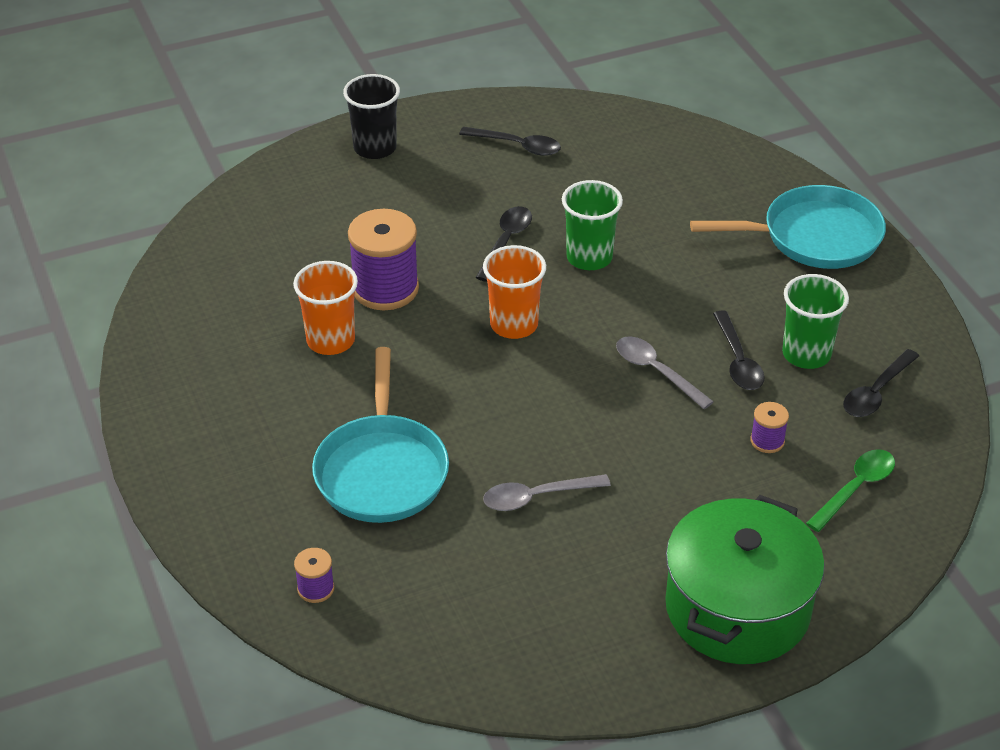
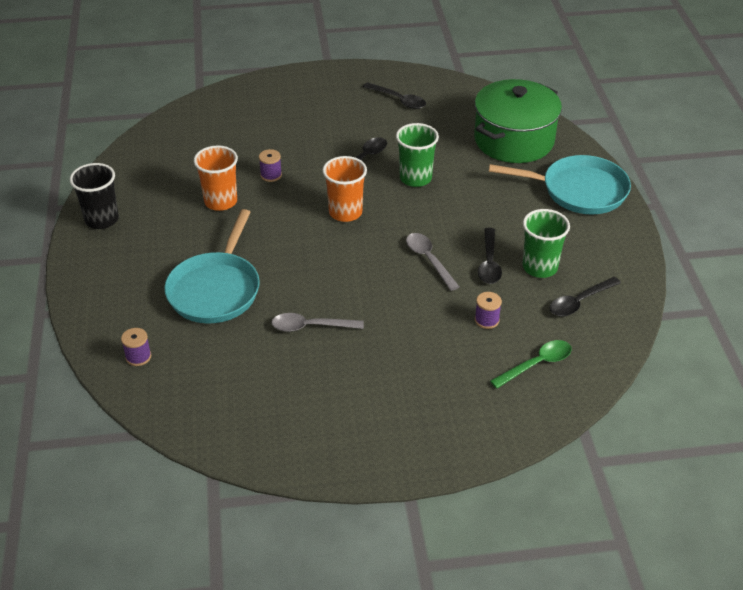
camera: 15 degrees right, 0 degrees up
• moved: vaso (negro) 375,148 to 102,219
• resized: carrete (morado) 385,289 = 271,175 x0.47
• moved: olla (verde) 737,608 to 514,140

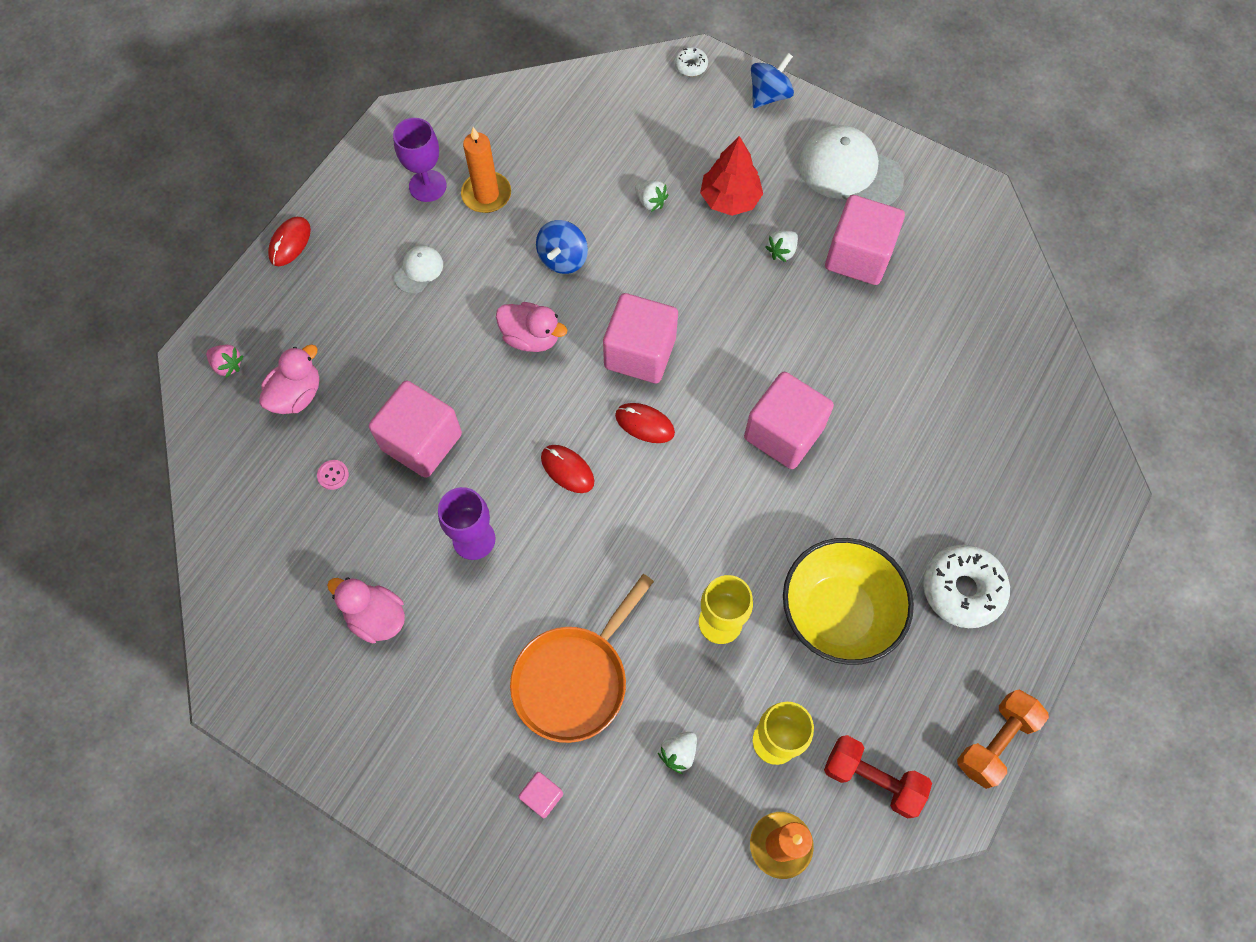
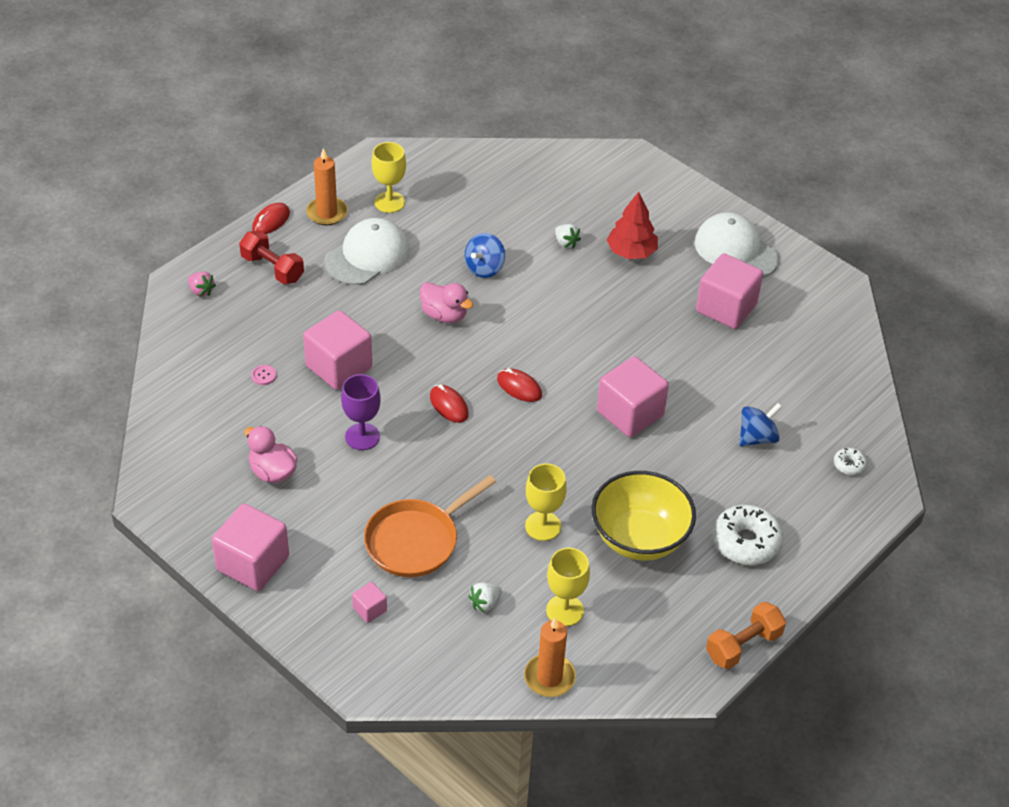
camera: 10 degrees right, 20 degrees down
• removed: pato (rosa) 297,395
• recoloured: copa (morado) 427,186 to copa (amarillo) 389,202
• resized: gorra (blanco) 419,270 = 367,256 x2.04
• moved: vela (naranja) 486,194 to 327,213
• moved: cubo (rosa) 640,353 to 253,563
• moved: rosquilla (blanco) 691,66 to 849,465
• moved: peonza (azul) 769,95 to 757,438
• removed: fresa (blanco) 781,251
• moved: mancuerna (rojo) 872,779 to 272,268

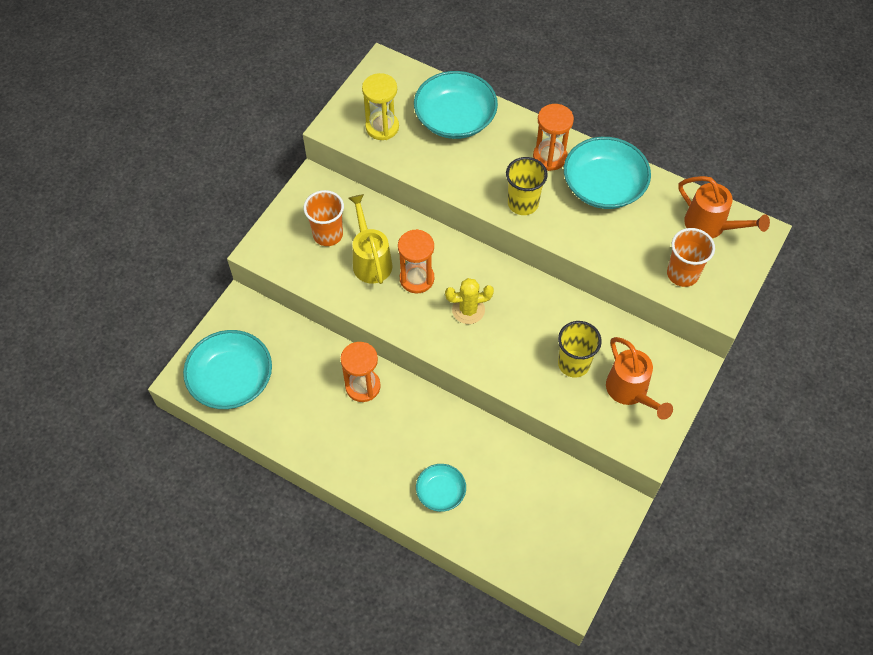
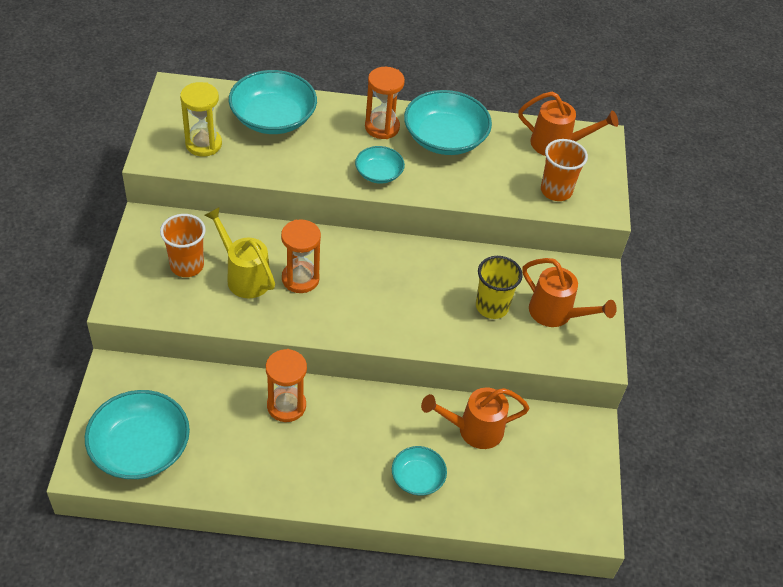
camera: 30 degrees left, 10 degrees down
• removed: cactus (amarillo) 468,310
• replaced: vaso (amarillo) 523,203 to cuenco (turquesa) 379,173
• added: regadera (naranja) 473,430

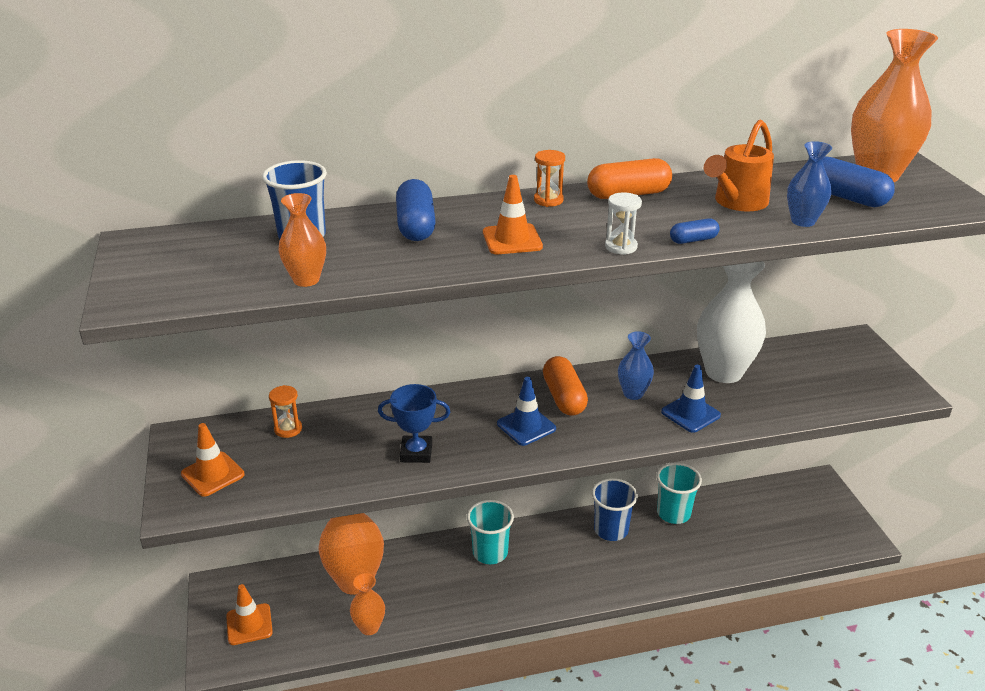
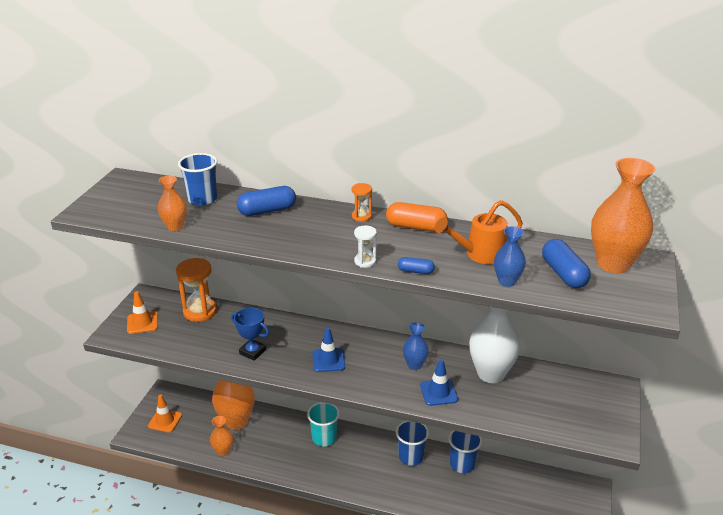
camera: 30 degrees right, 0 degrees up
• resized: reloj de arena (naranja) 288,429 = 200,311 x1.93
• turned: cápsula (azul) 416,226 = 267,211 45 degrees clockwise
• removed: cono de tráfico (naranja) 512,240
• removed: cápsula (naranja) 564,397
• recoloured: vaso (turquesa) 673,513 to vaso (azul) 462,464

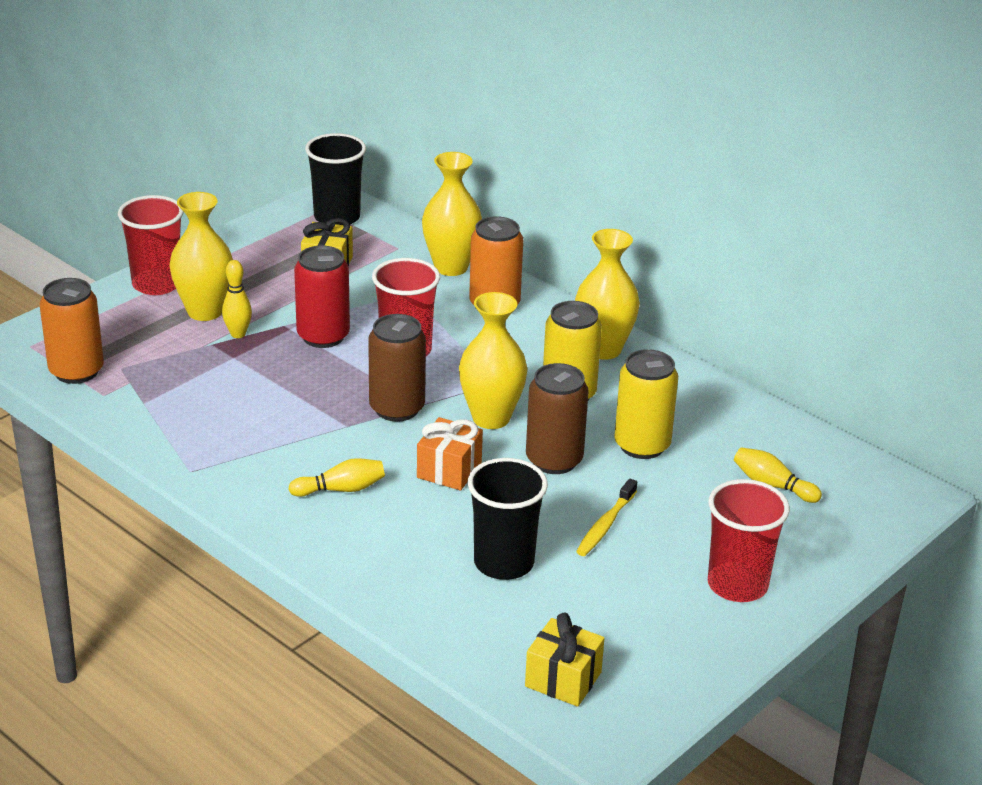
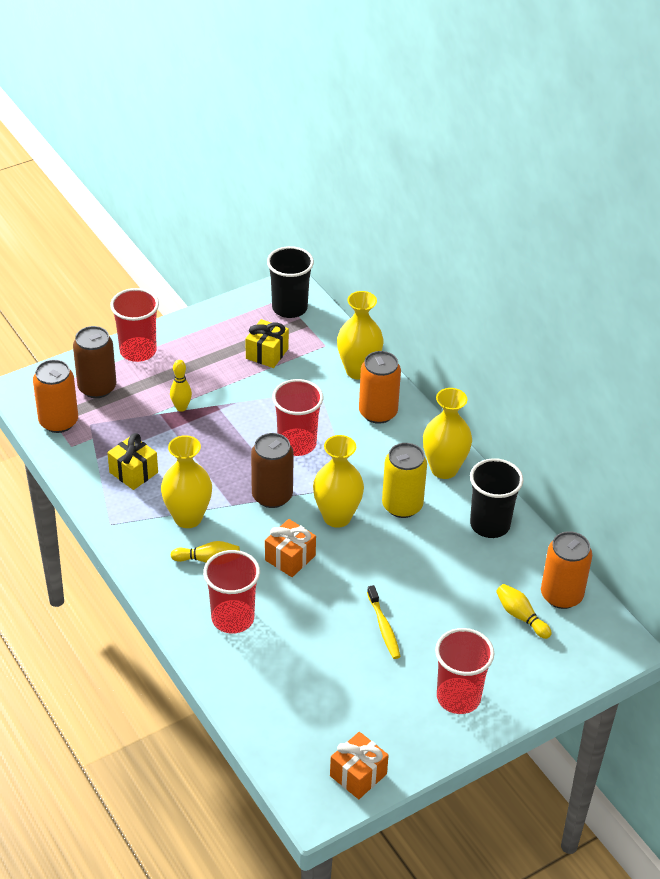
camera: 15 degrees right, 10 degrees up
• moved: florero (amarillo) 205,311 to 188,518
• removed: lata (rojo) 323,336
• moved: vaso (negro) 504,563 to 490,525
• moved: regalo (amarillo) 563,679 to 133,472
• moved: lata (marrón) 554,460 to 97,387
• turned: cepillo de dientes (amarillo) 605,525 = 384,627 60 degrees counterclockwise
• removed: lata (amarillo) 642,445
• added: vaso (rojo) 232,618
• added: regalo (naranja) 358,775
• added: lata (naranja) 561,595

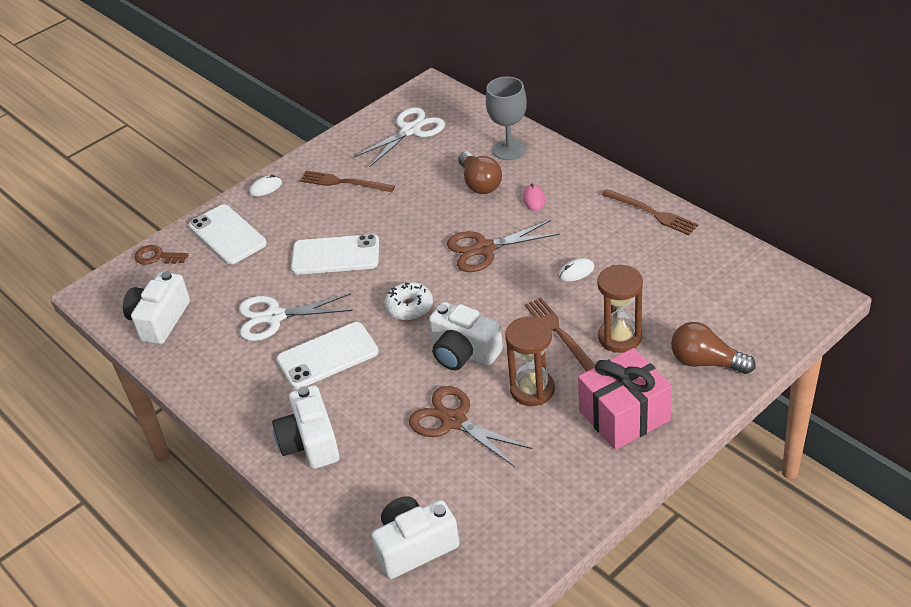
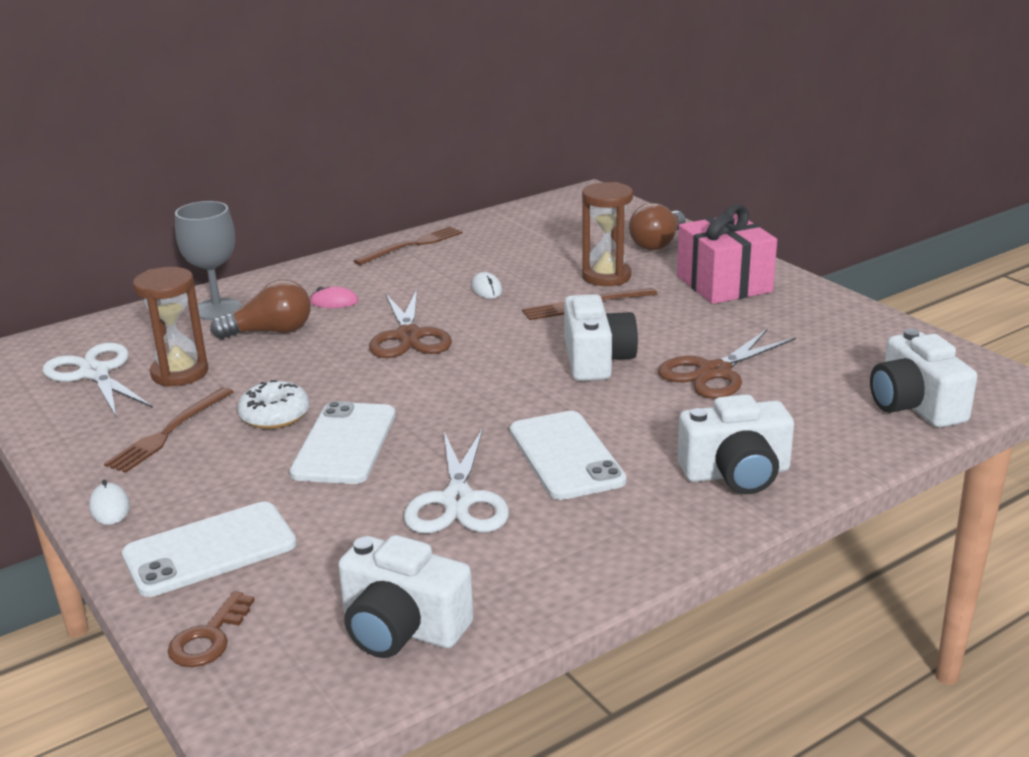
camera: 85 degrees left, 15 degrees down
• moved: rosquilla (blanco) 409,307 to 275,415
• turned: cámara (blanco) 463,352 = 596,360 45 degrees counterclockwise
• moved: reloj de arena (marrón) 532,390 to 180,373

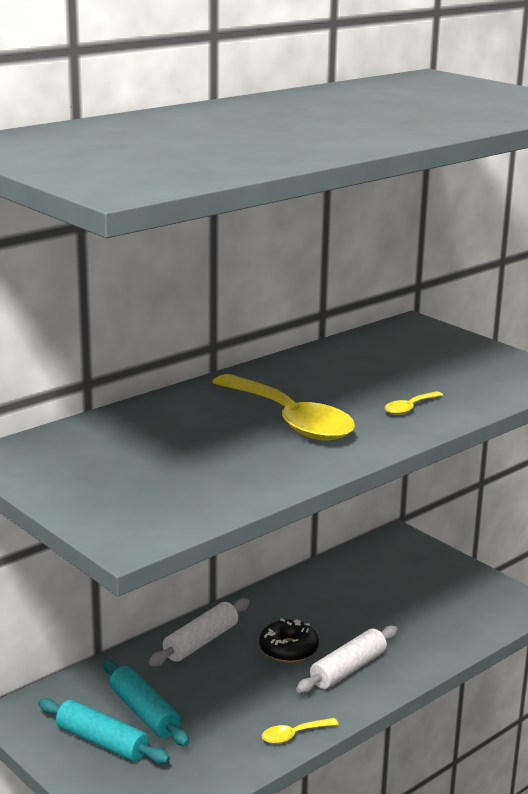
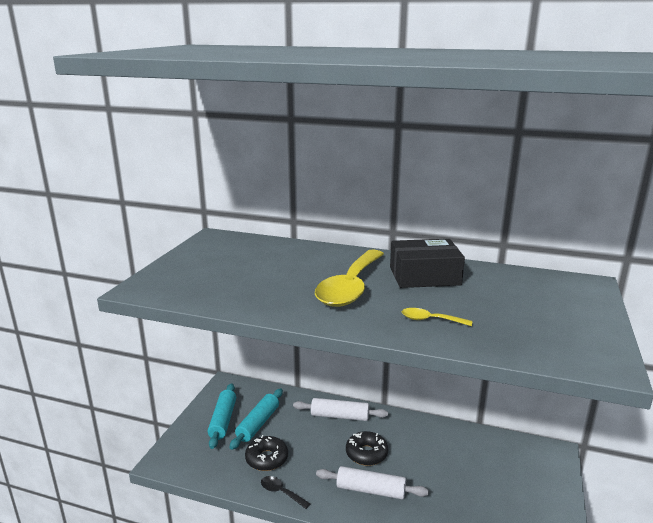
camera: 60 degrees right, 0 degrees up
• recoloured: cuchara (amarillo) 294,735 to cuchara (negro) 281,492
• added: rosquilla (negro) 267,459
• added: caja (negro) 424,276

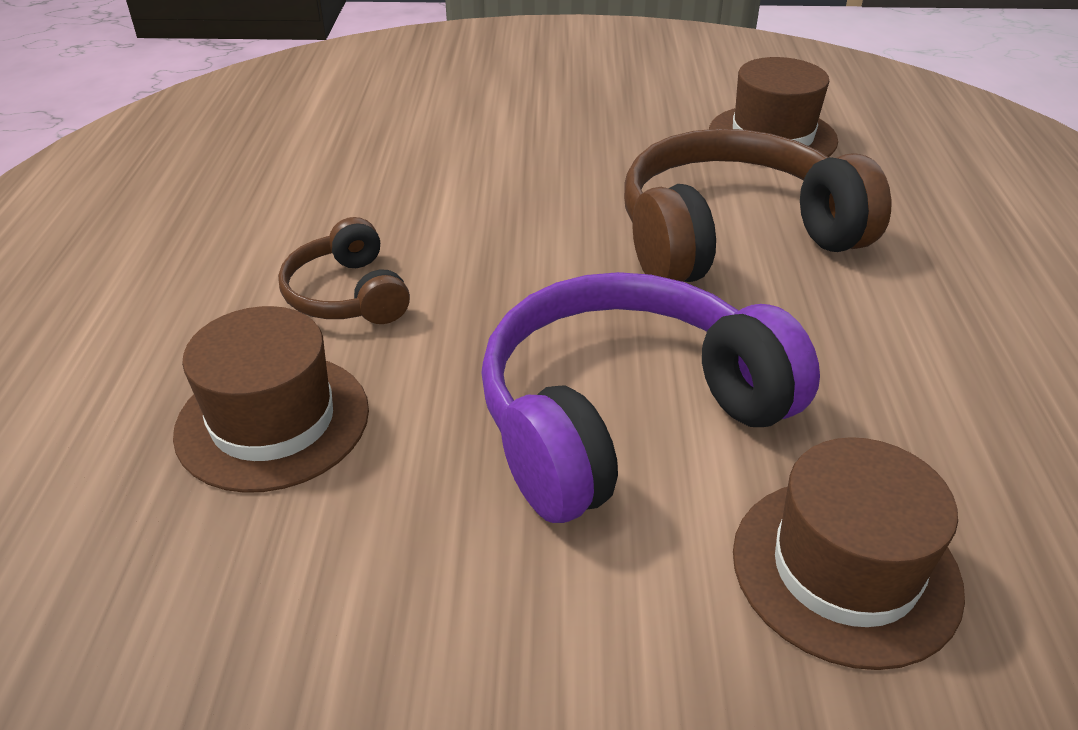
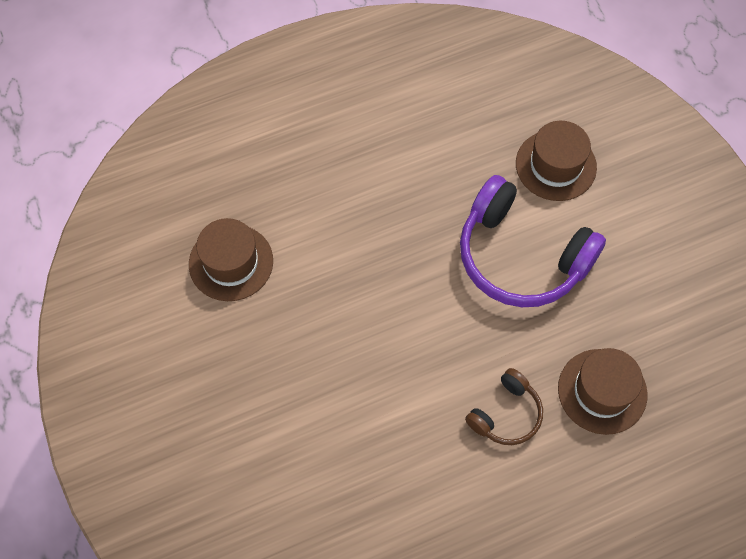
camera: 115 degrees left, 25 degrees up
• removed: auriculares (marrón) 732,235

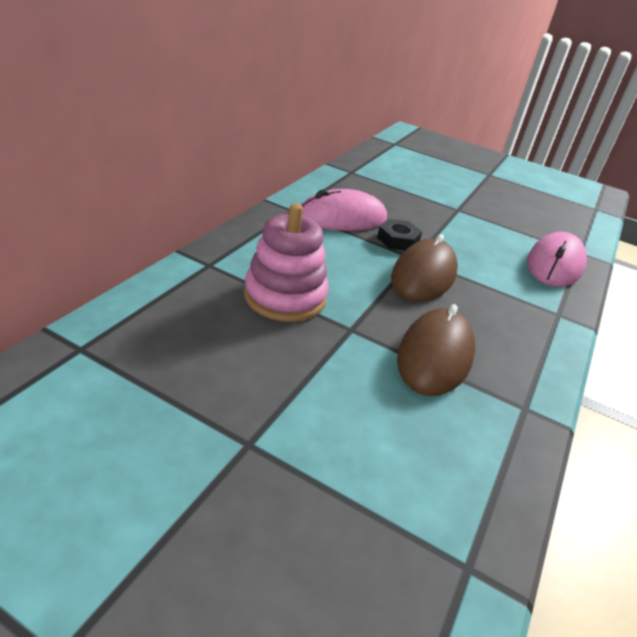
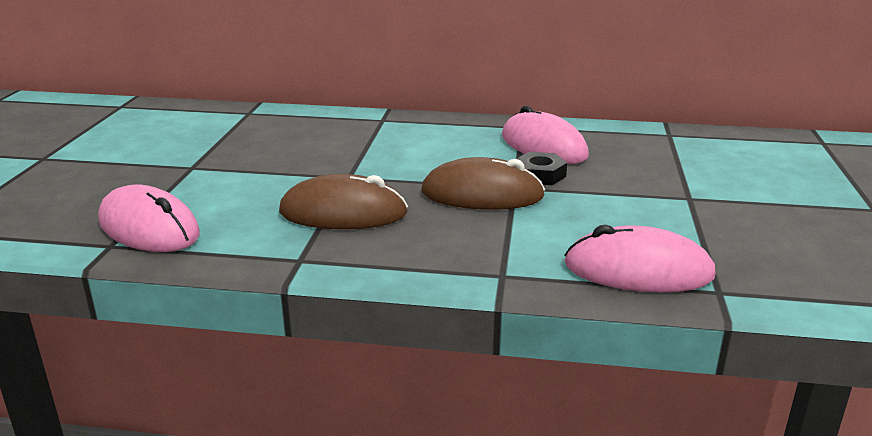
camera: 75 degrees right, 10 degrees down
• removed: juguete apilable (rosa) 285,297
• added: ratón (rosa) 149,227

